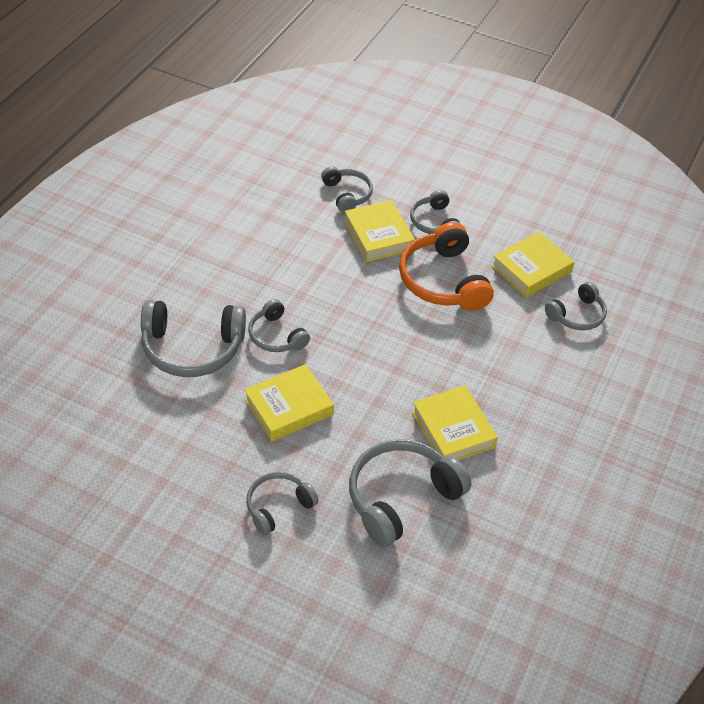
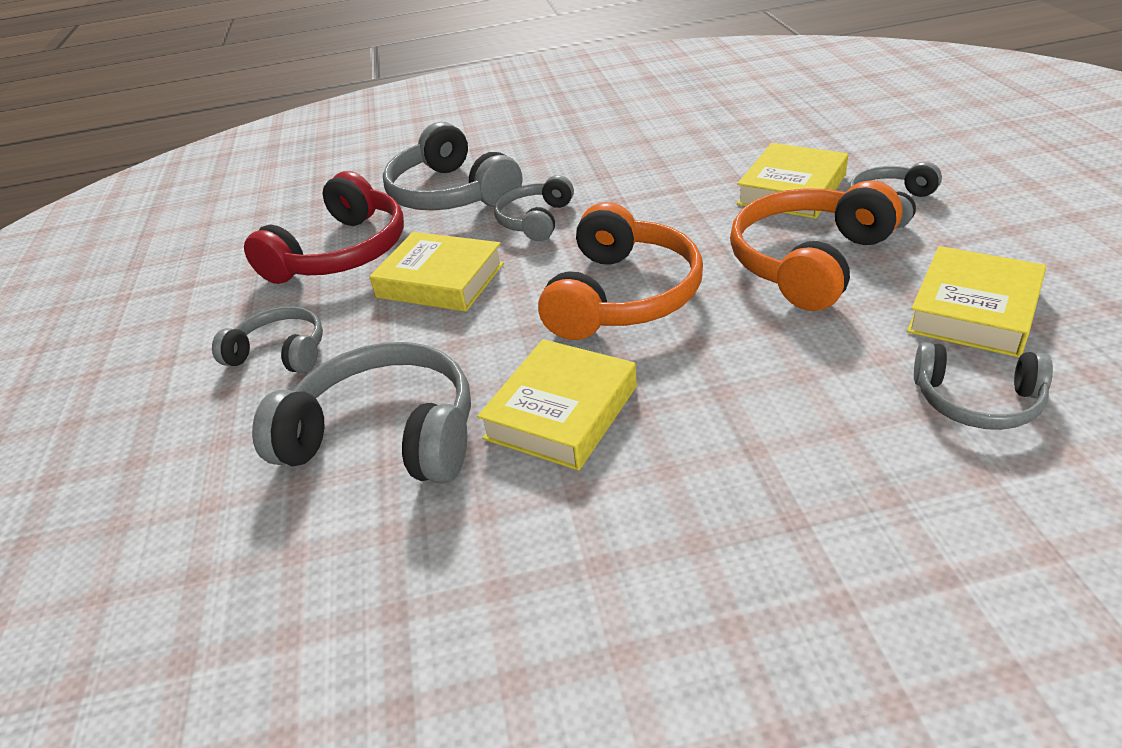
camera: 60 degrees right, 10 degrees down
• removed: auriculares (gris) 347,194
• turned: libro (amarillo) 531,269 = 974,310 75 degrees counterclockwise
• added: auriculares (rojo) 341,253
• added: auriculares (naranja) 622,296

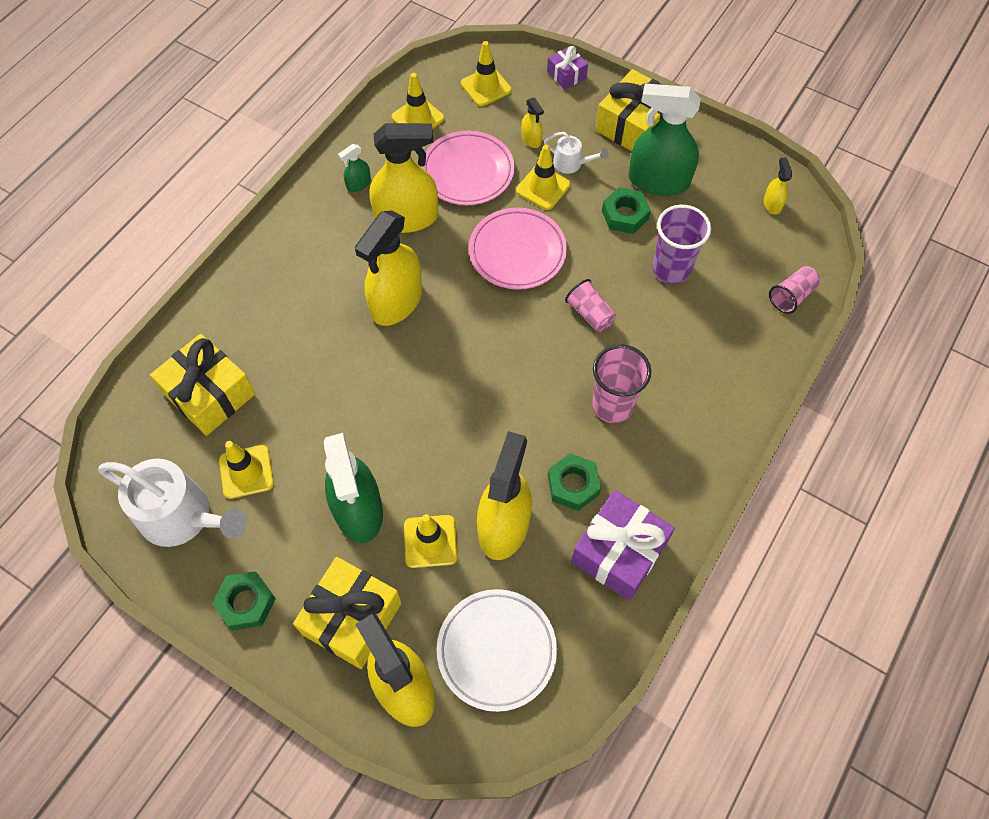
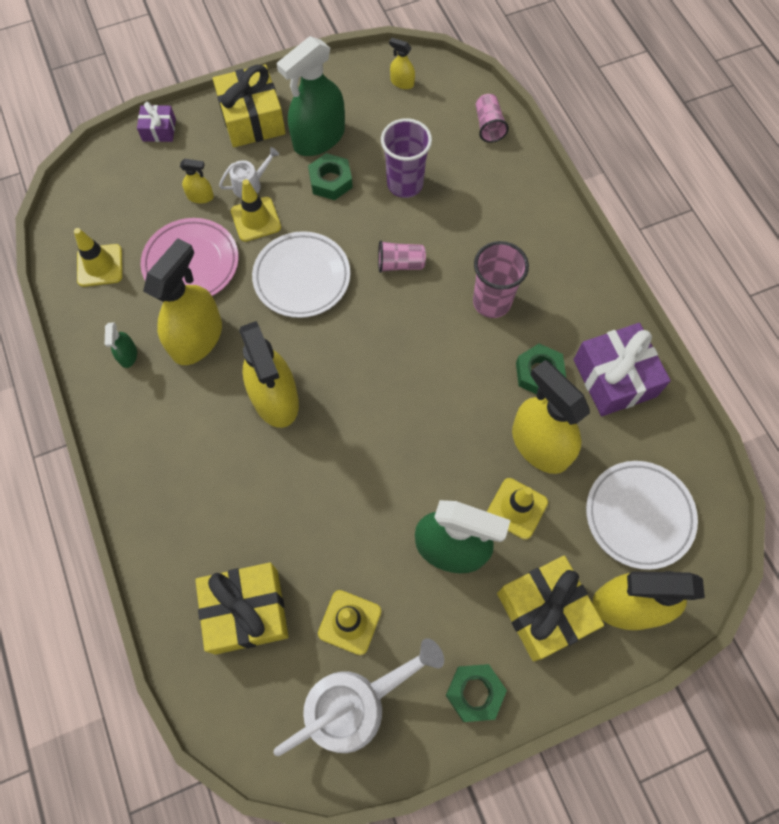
camera: 55 degrees left, 5 degrees up
• removed: cono de tráfico (amarillo) 486,87
• recoloured: plato (rosa) 517,252 to plato (blanco) 302,277

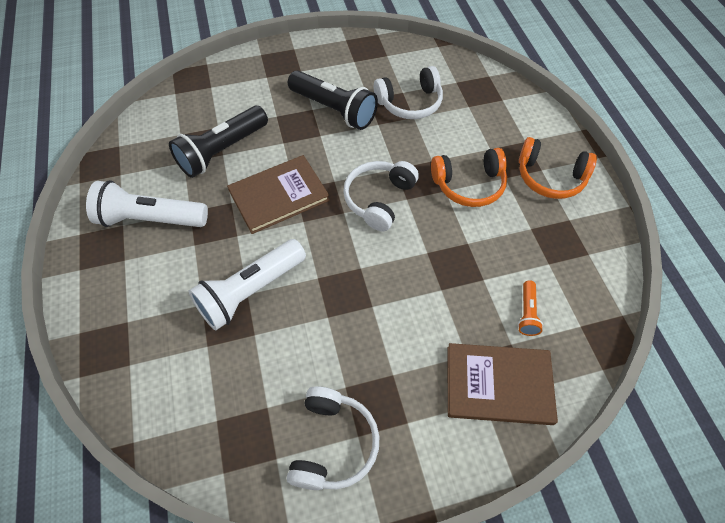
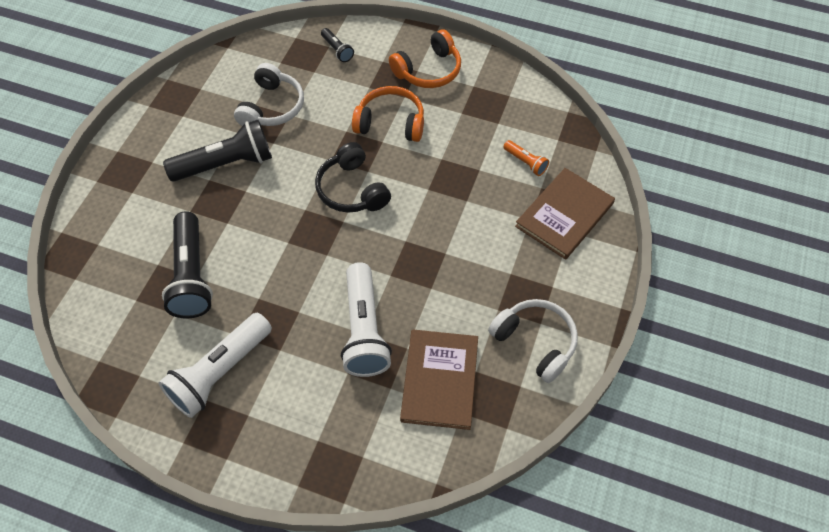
camera: 55 degrees left, 0 degrees up
• moved: libro (marrón) 279,196 to 440,380
• recoloured: auriculares (blanco) 379,199 to auriculares (negro) 352,189
• turned: auriculares (naranja) 469,184 = 390,123 105 degrees counterclockwise
• added: lámpara de mano (negro) 337,50

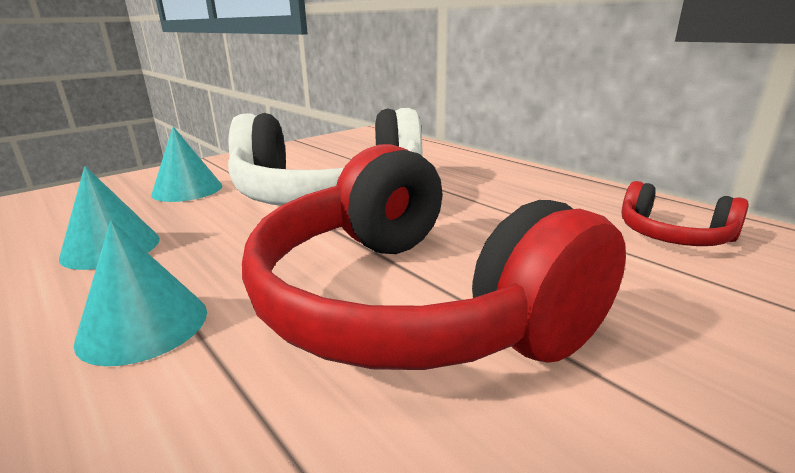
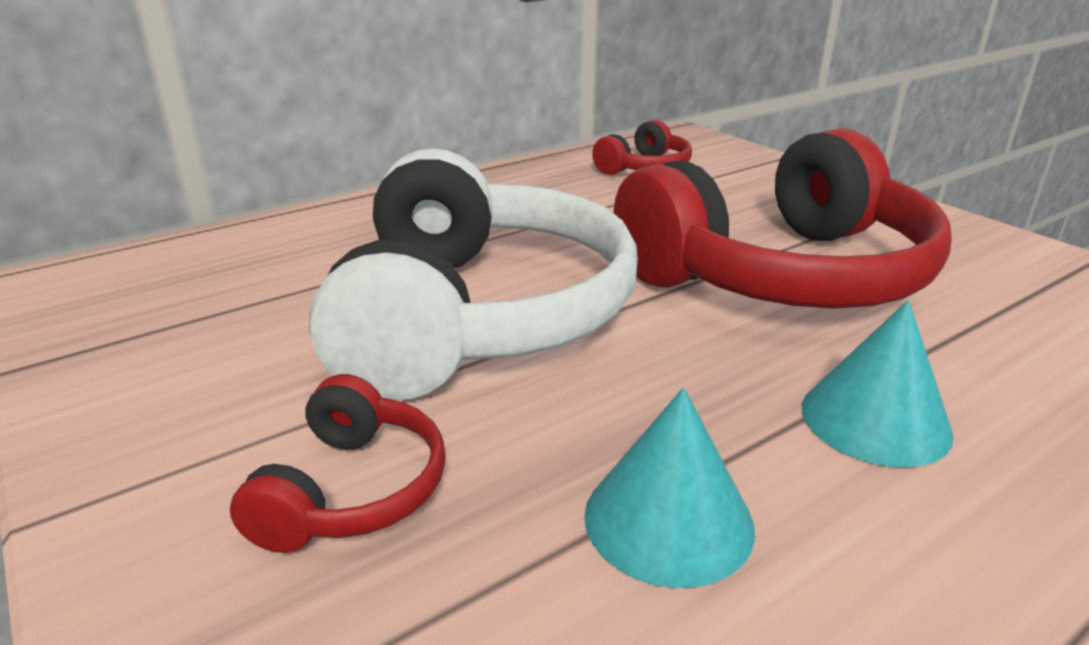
camera: 85 degrees left, 5 degrees up
• replaced: cono (turquesa) 187,190 to auriculares (rojo) 352,490

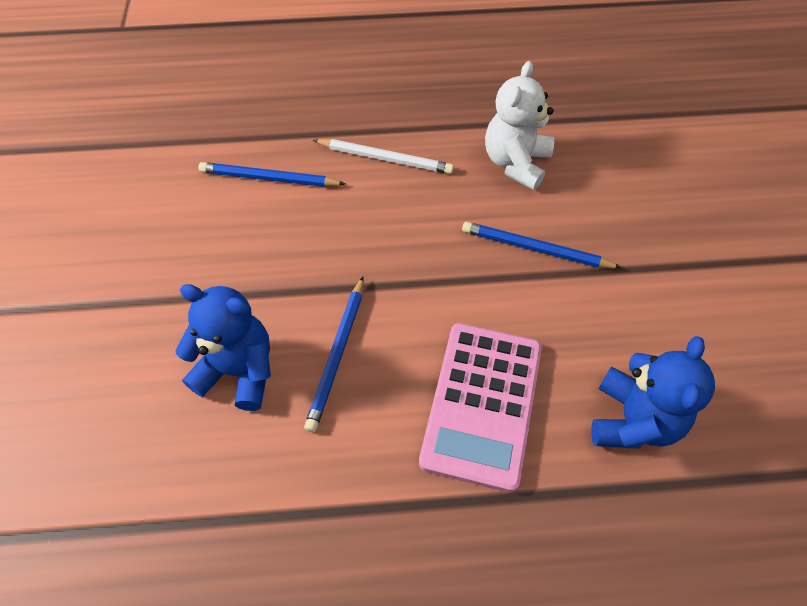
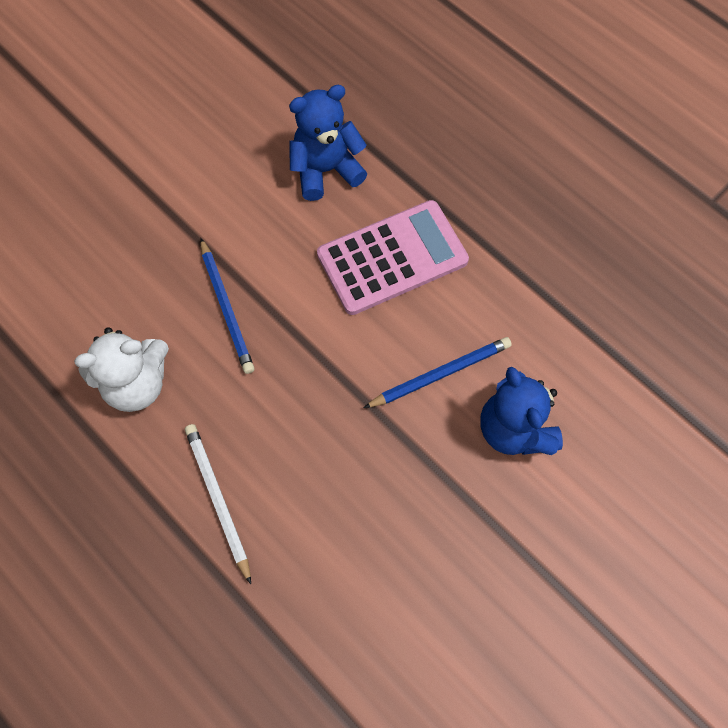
camera: 130 degrees left, 10 degrees up
• removed: lápiz (azul) 269,179

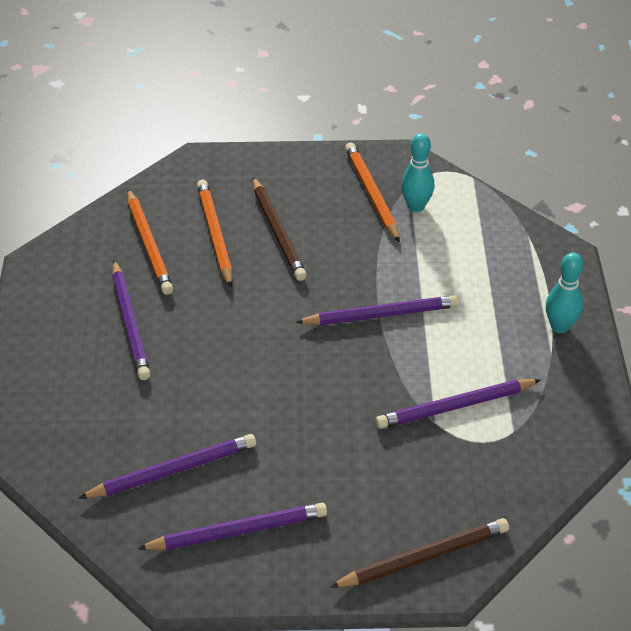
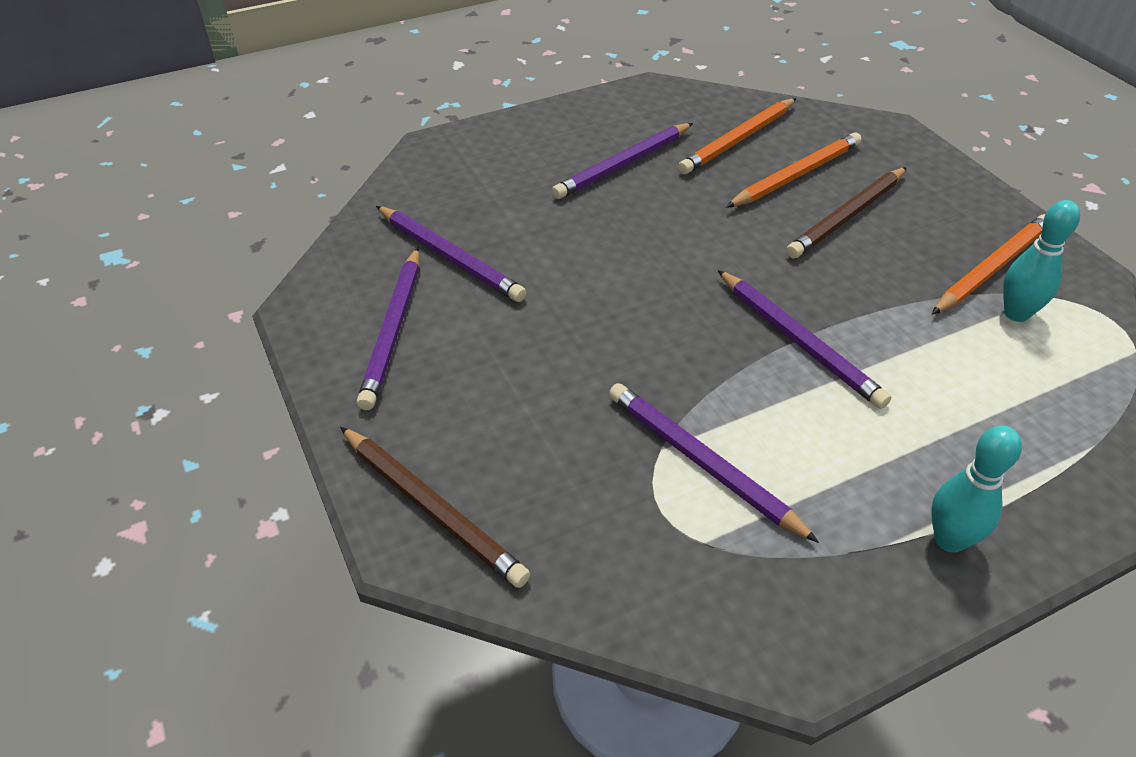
camera: 65 degrees right, 0 degrees up
• turned: lápiz (morado) 237,531 = 393,330 45 degrees clockwise

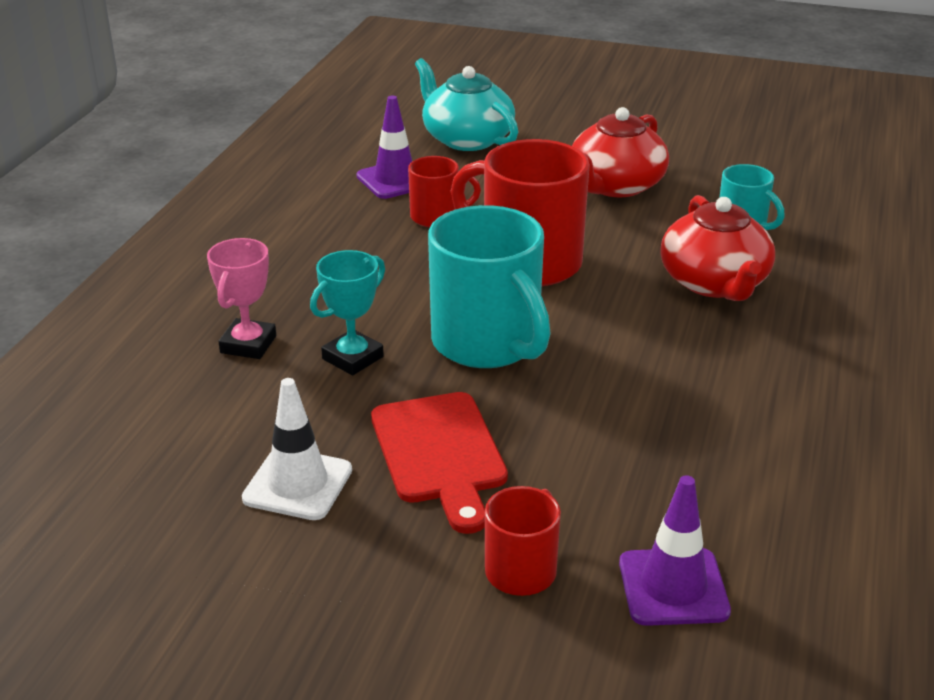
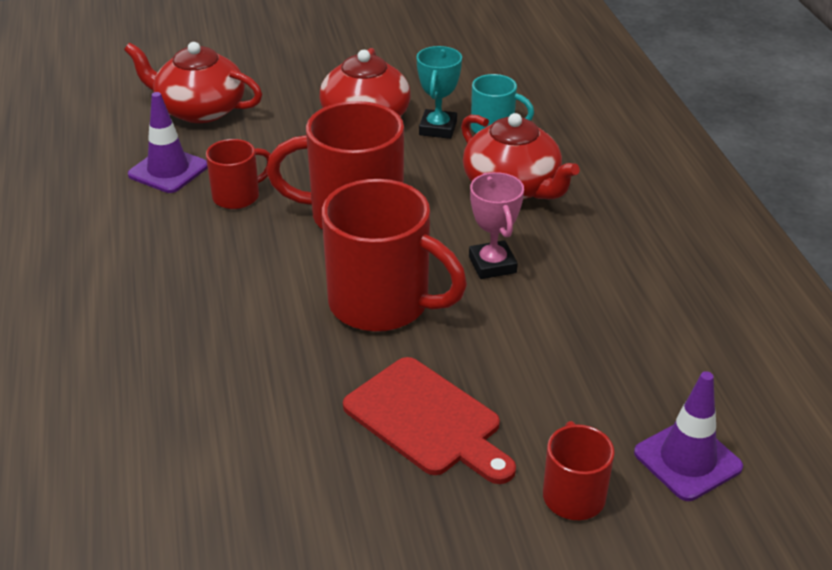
camera: 30 degrees left, 5 degrees up
• moved: trofeo (rosa) 248,344 to 492,264
• removed: cono de tráfico (blanco) 298,484
• moved: trofeo (turquesa) 352,358 to 438,128
• recoloured: tetera (turquesa) 466,139 to tetera (rojo) 199,109
• recoloured: taza (turquesa) 488,344 to taza (rojo) 383,304

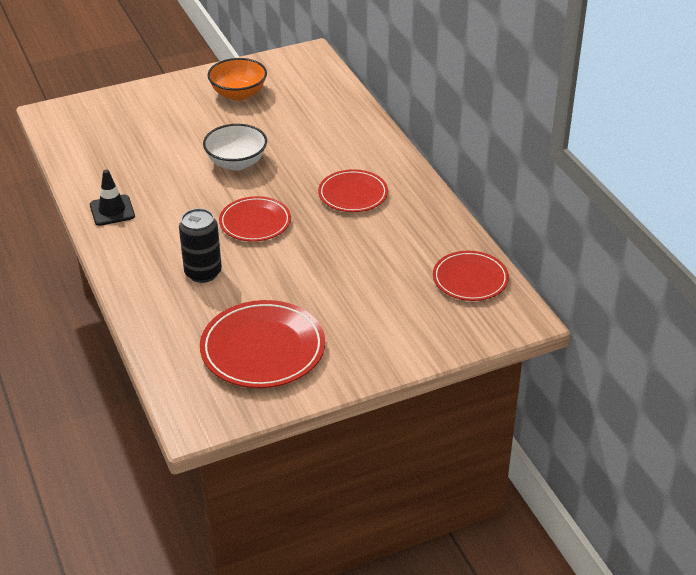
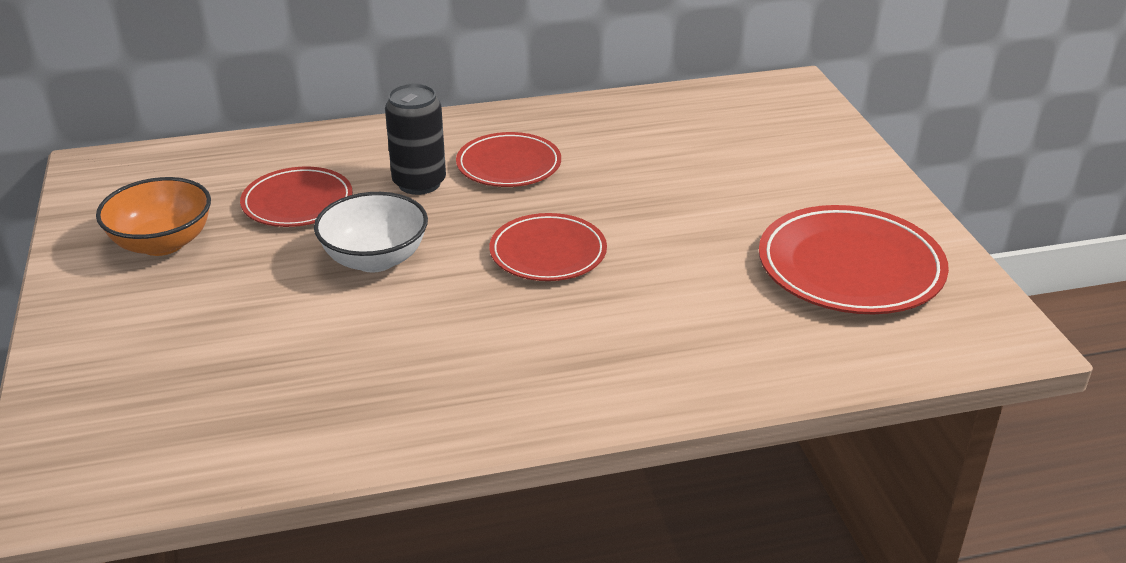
camera: 80 degrees left, 5 degrees down
• removed: cono de tráfico (negro) 112,210
• moved: lata (negro) 203,273 to 419,183
• moved: plato (rojo) 470,279 to 297,202

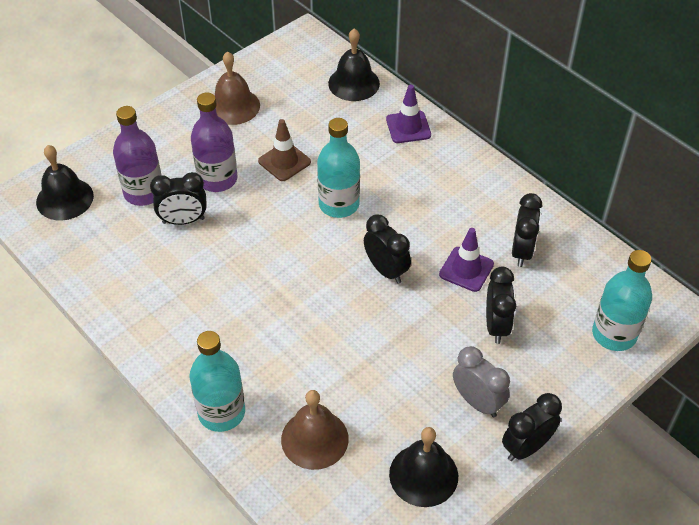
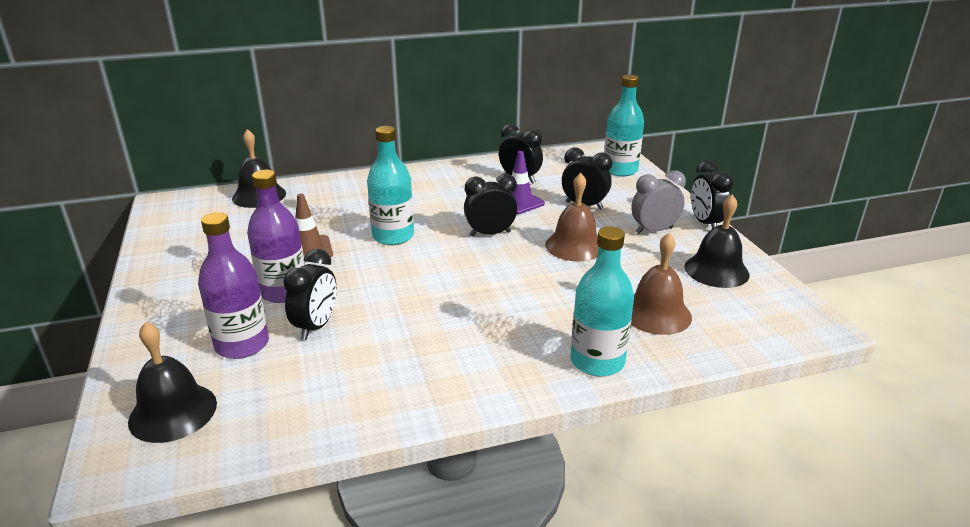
camera: 65 degrees left, 20 degrees down
• moved: campana (marrón) 233,106 to 574,246
• removed: cono de tráfico (morado) 408,127

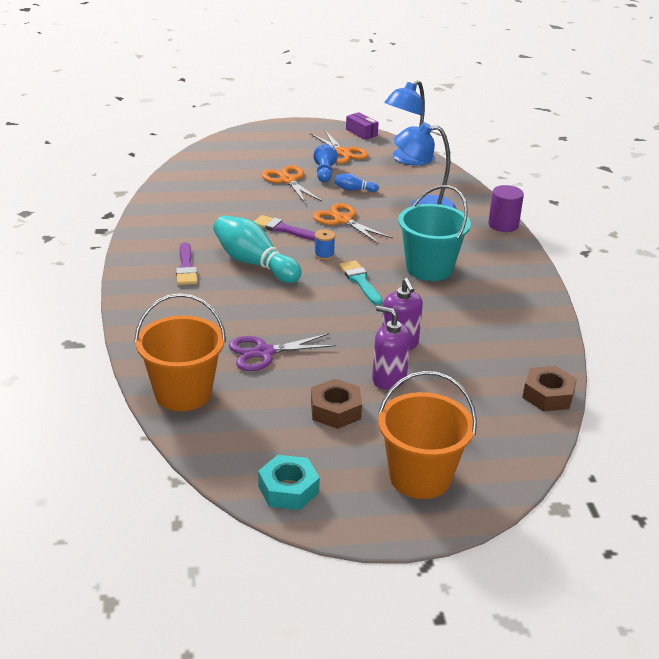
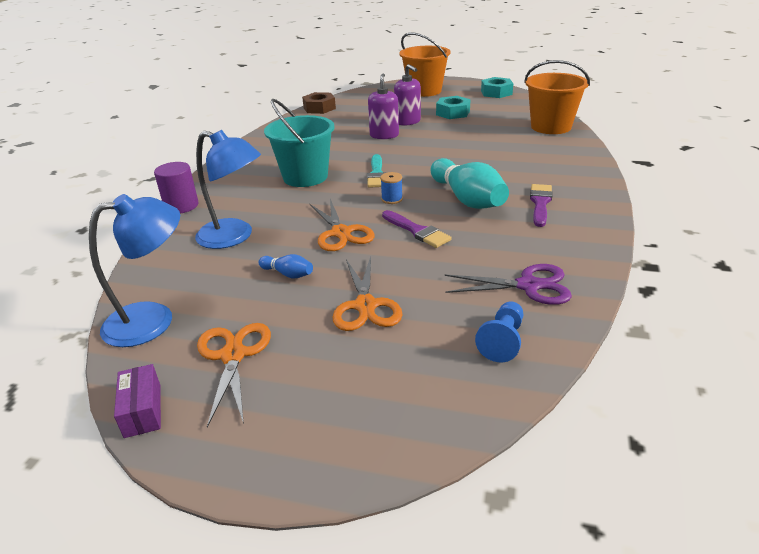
camera: 155 degrees left, 0 degrees up
• moved: tijeras (morado) 264,352 to 528,286
• recoloured: tuerca (marrón) 335,410 to tuerca (turquesa) 453,113
• moved: peón (azul) 324,173 to 502,341

